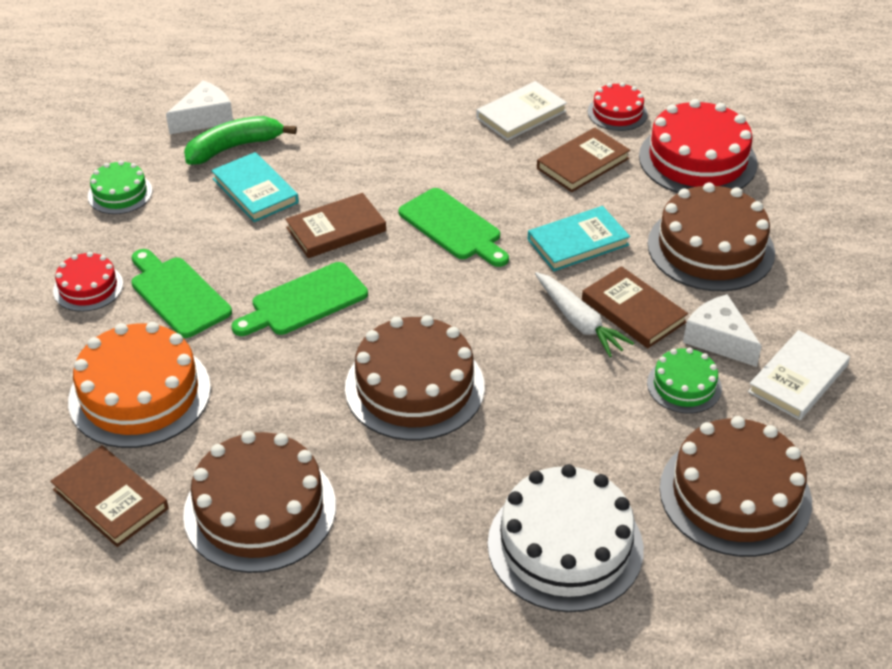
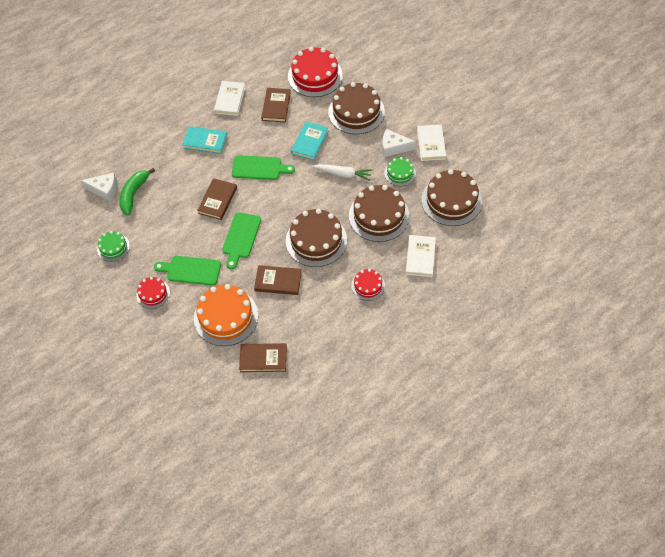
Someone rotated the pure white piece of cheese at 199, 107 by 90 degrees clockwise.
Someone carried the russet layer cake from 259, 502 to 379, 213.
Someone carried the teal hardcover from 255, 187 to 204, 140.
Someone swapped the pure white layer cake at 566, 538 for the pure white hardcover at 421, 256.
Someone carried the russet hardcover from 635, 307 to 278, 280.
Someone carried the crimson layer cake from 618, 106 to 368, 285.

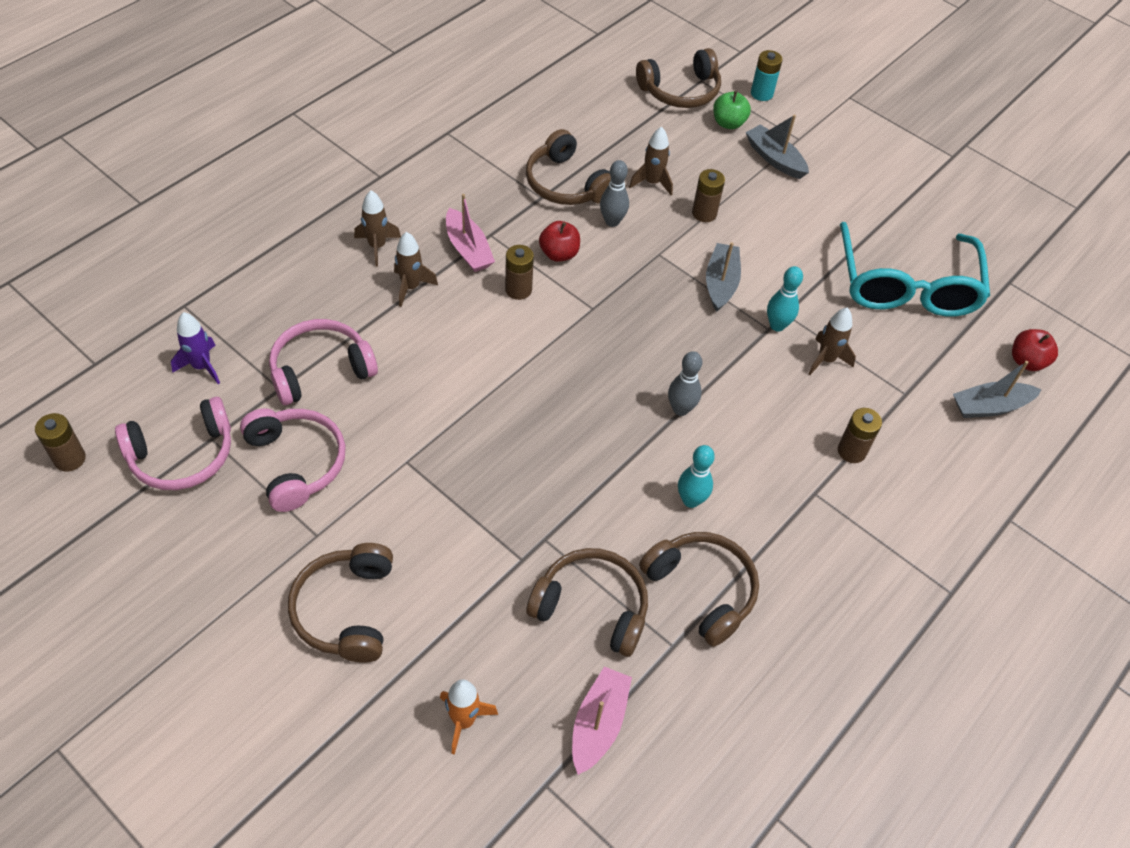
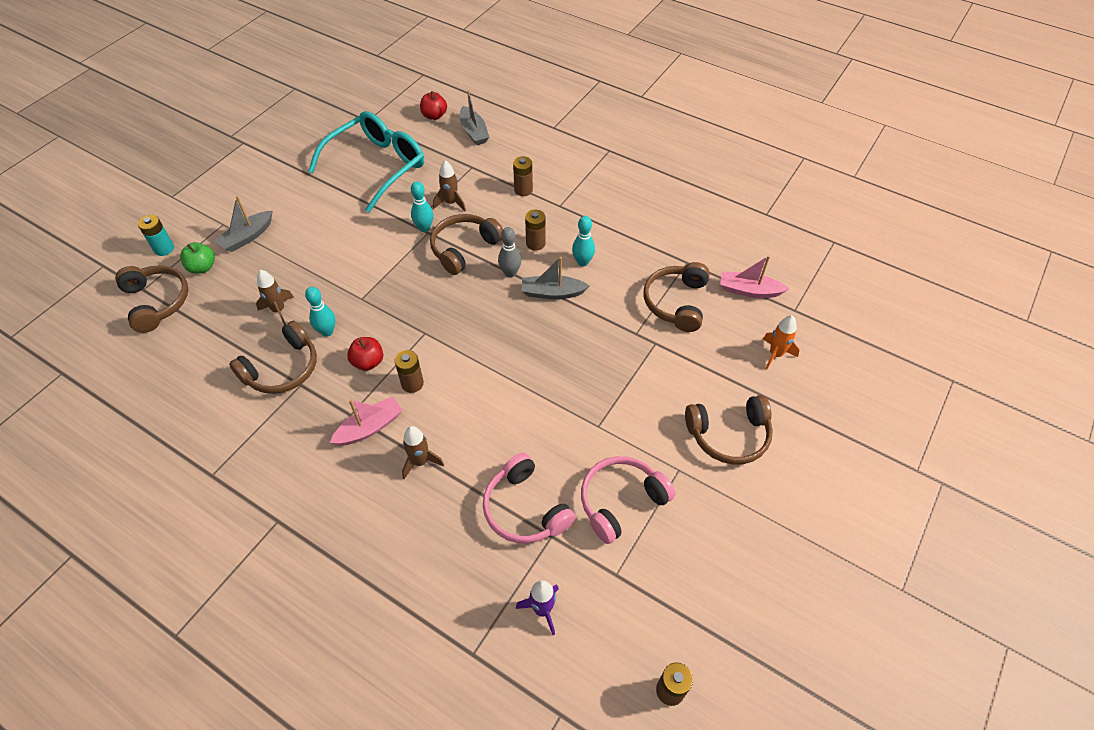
Someone took away the rosy over-ear headphones at 173, 443.
Someone took away the russet toy rocket at 377, 228.
Someone repainted the ash-grey tenpin at 614, 193, which became the teal tenpin at 320, 312.
Someone carried the russet over-ear headphones from 699, 589 to 466, 244.
Someone carried the russet AA battery from 708, 195 to 535, 230.
Someone carried the ash-grey toy boat from 723, 277 to 555, 278.
Someone rotated the teal eyeglasses at 915, 269 by 45 degrees counterclockwise.

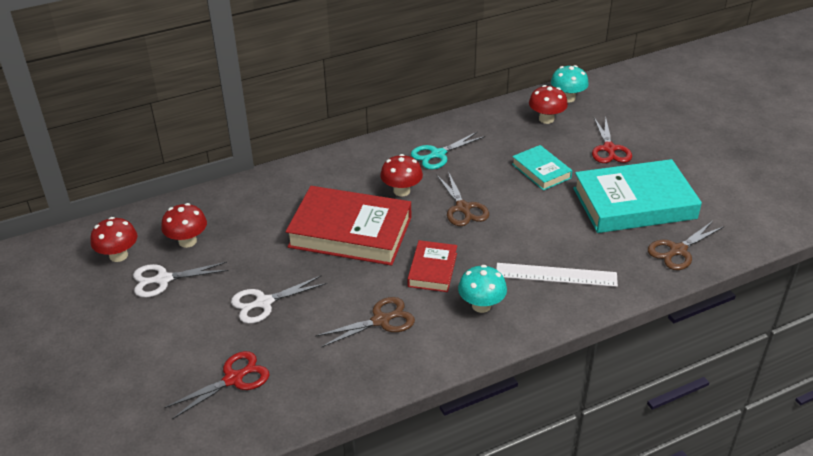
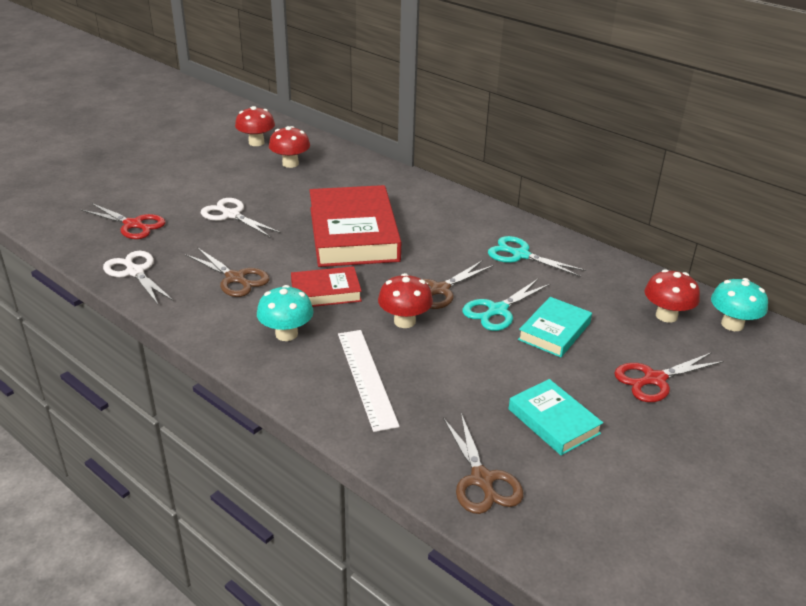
Someone carried the pure white scissors from 181, 280 to 138, 278.
Someone carried the crimson fungus from 401, 175 to 405, 300.
Someone scaled the teal hardcover at 637, 196 by 0.51.
Someone rotated the russet scissors at 685, 245 by 135 degrees counterclockwise.
Someone put down the teal scissors at 506, 305.

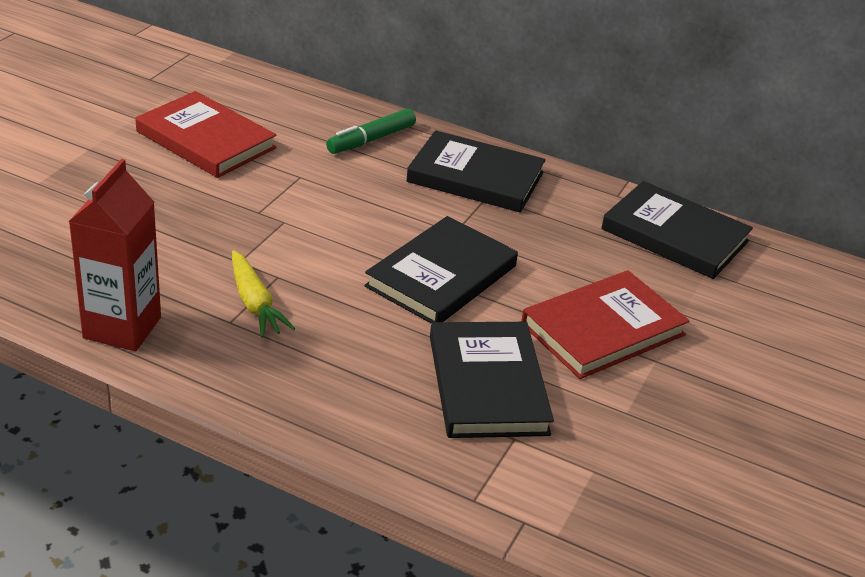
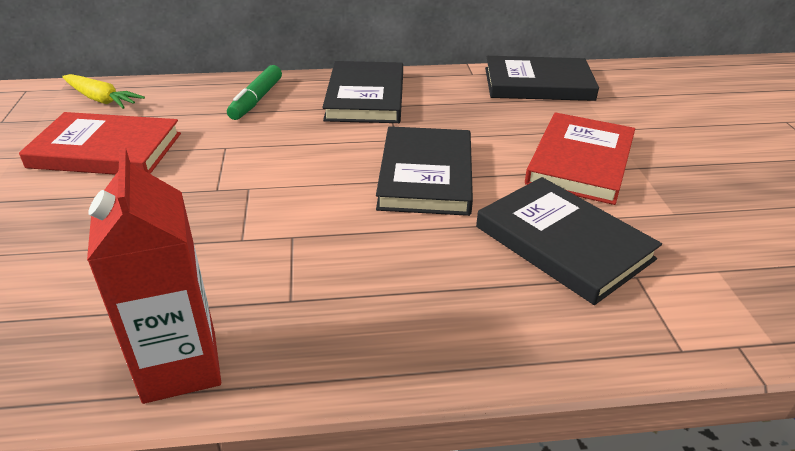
Someone carried the bright yellow toy carrot from 264, 294 to 103, 91.
Someone rotated the jet-black hardcover at 476, 171 by 75 degrees counterclockwise.

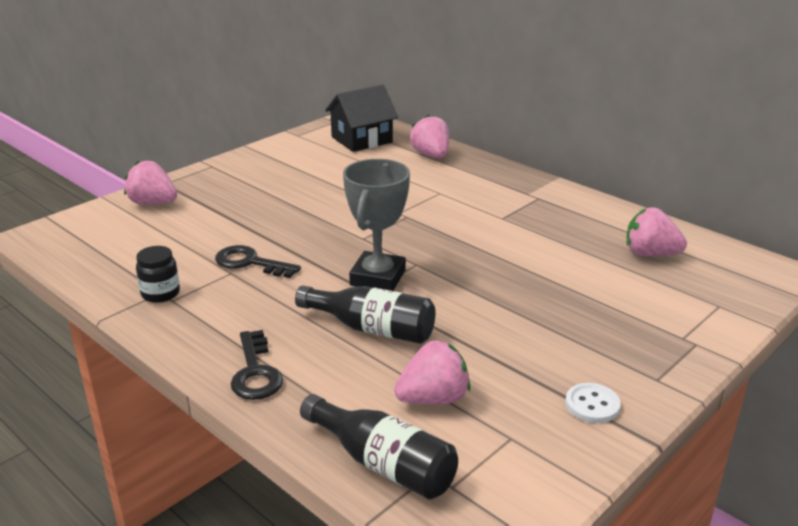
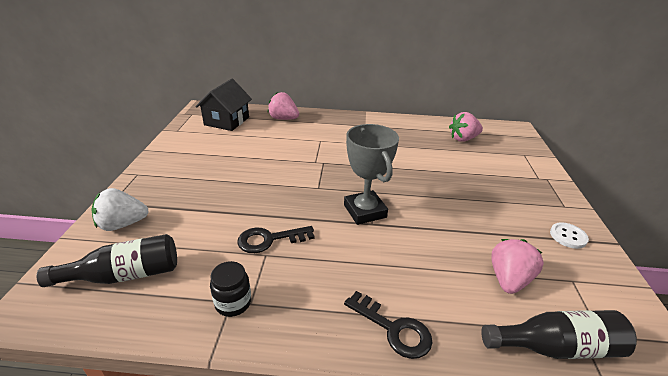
Someone repainted the rosy toy strawberry at 150, 183, which became the pure white toy strawberry at 120, 209.
Someone carried the jet-black drink bottle from 365, 314 to 107, 260.

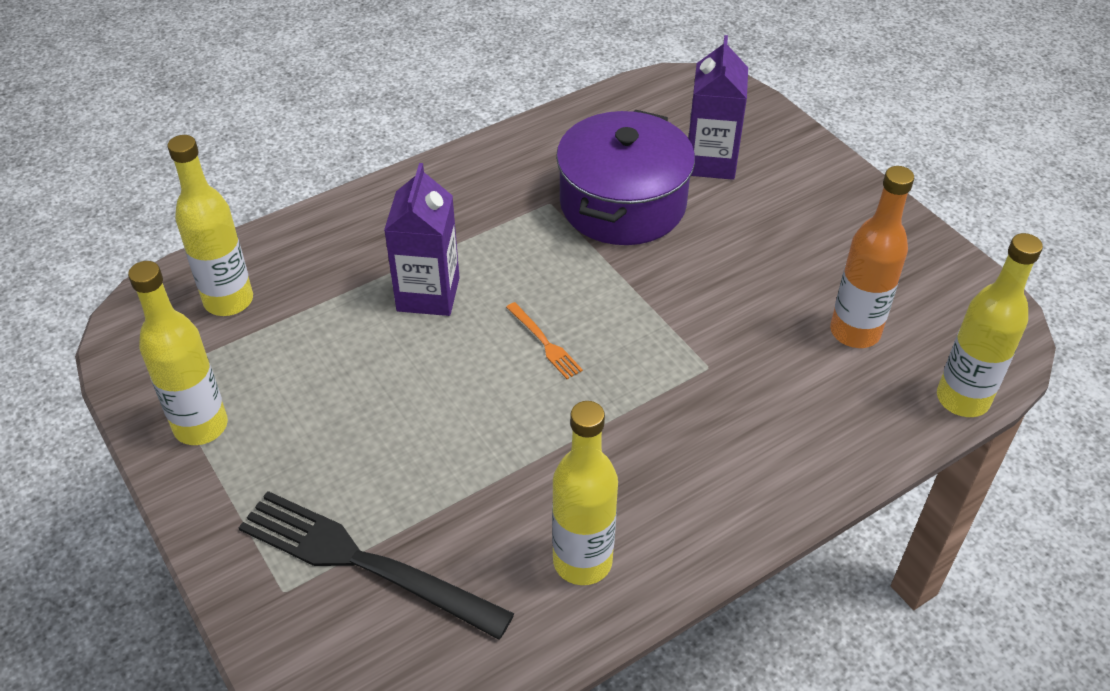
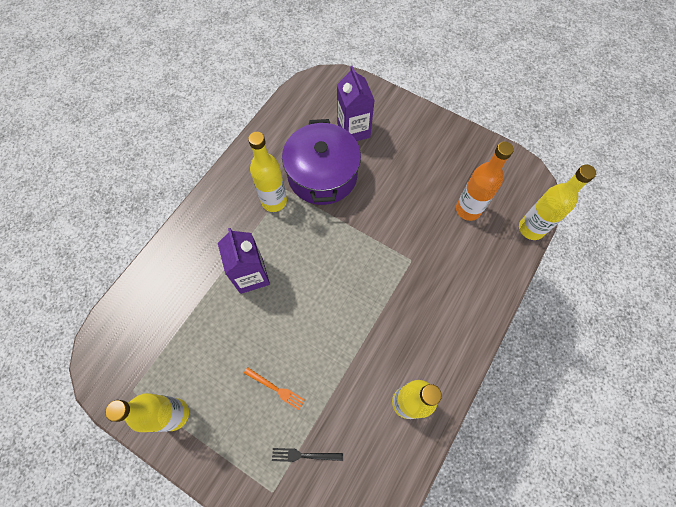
Someone carried the bright yellow drink bottle from 210, 225 to 267, 172.
Someone scaled the jet-black fork at 376, 565 by 0.44.
Someone carried the orange fork from 544, 340 to 274, 388.

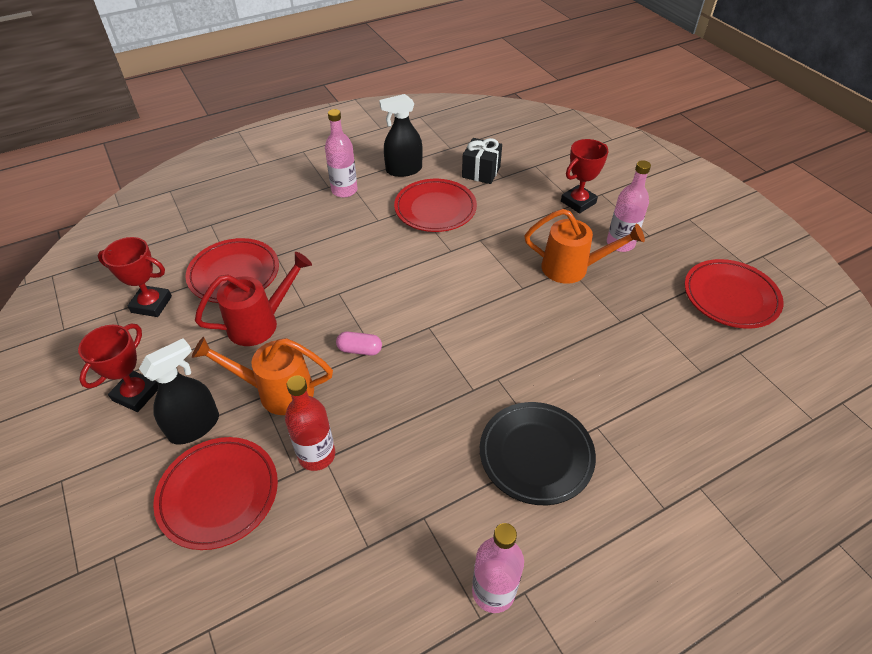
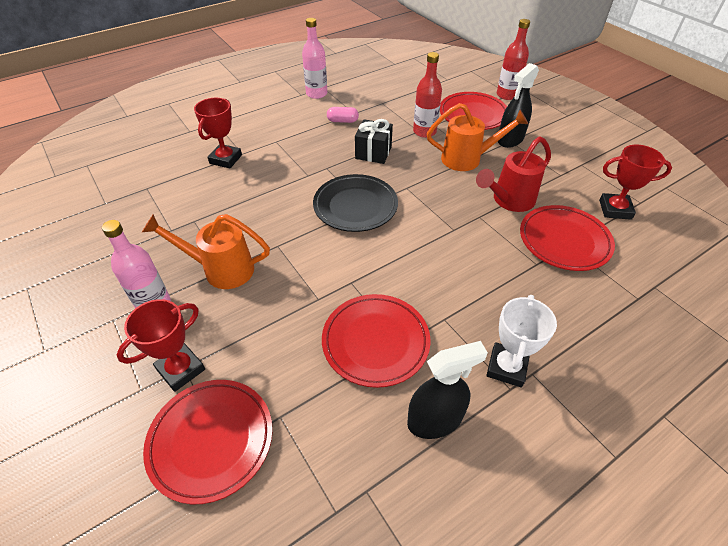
Someone carried the crimson award cup from 118, 368 to 218, 133.
Someone swapped the rosy drink bottle at 341, 153 for the pure white award cup at 522, 341.
Someone carried the rosy pill shape from 359, 344 to 343, 115.
Someone carried the jet-black wrapped gift from 482, 161 to 374, 141.
Someone carried the jet-black dinner plate from 538, 453 to 355, 203.
Someone carried the crimson dinner plate from 734, 294 to 208, 442.
Someone put down the crimson drink bottle at 513, 59.

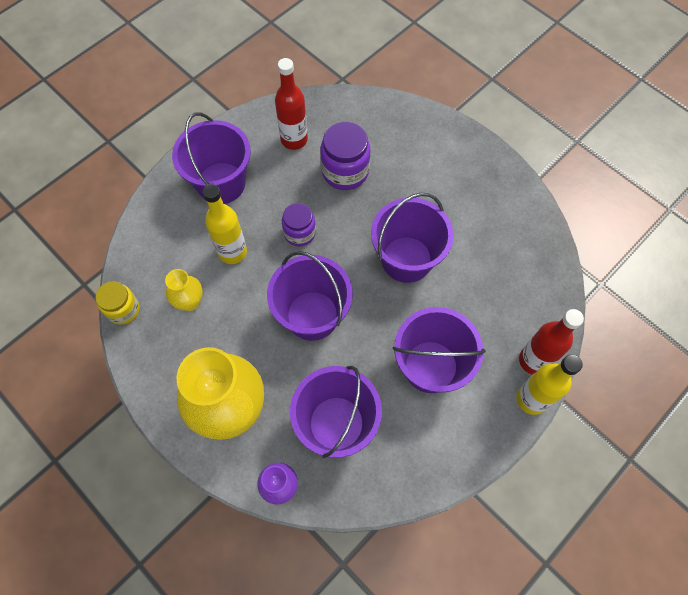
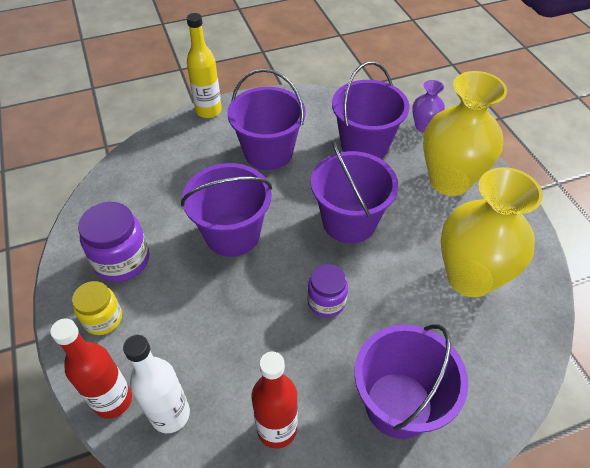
Someone carried the bright yellow jar from 117, 303 to 97, 308.
Someone scaled the bright yellow vase at 184, 290 by 2.13.
Someone took away the bright yellow drink bottle at 224, 224.
Someone carried the purple jar from 345, 156 to 113, 242.
Someone carried the crimson drink bottle from 551, 342 to 91, 368.
Someone put down the pure white drink bottle at 156, 384.

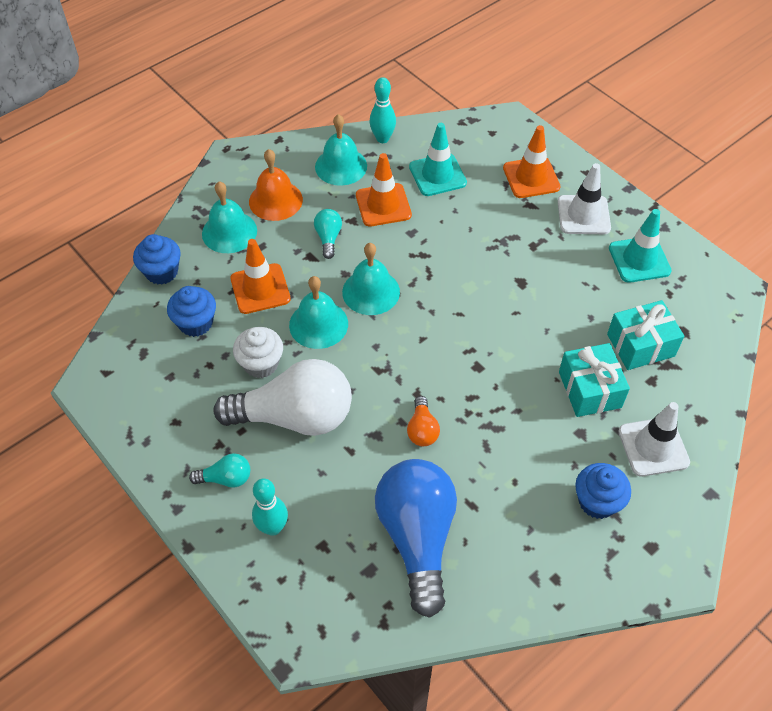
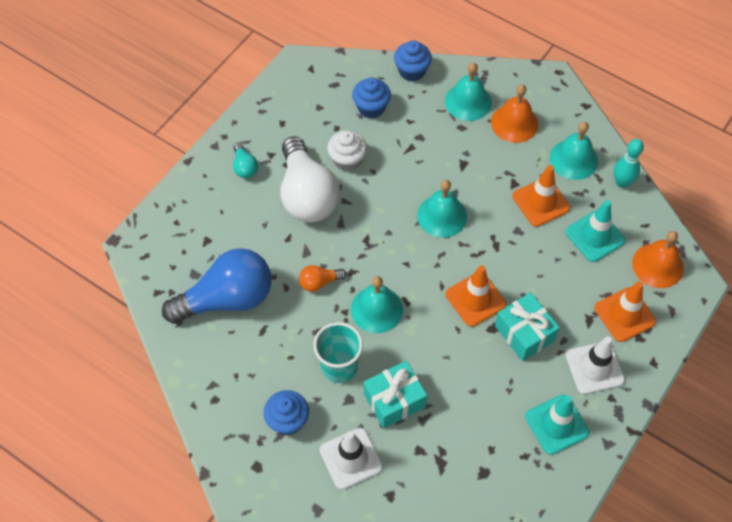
Someone carried the orange safety cone from 260, 276 to 476, 296.
Someone took away the teal tenpin at 270, 507.
Someone carried the teal hand bell from 318, 312 to 377, 304.
Someone took away the teal light bulb at 328, 234.
Someone carried the teal wrapped gift from 645, 335 to 527, 326.
Someone put down the teal beaker at 338, 352.
Someone put down the orange hand bell at 658, 259.

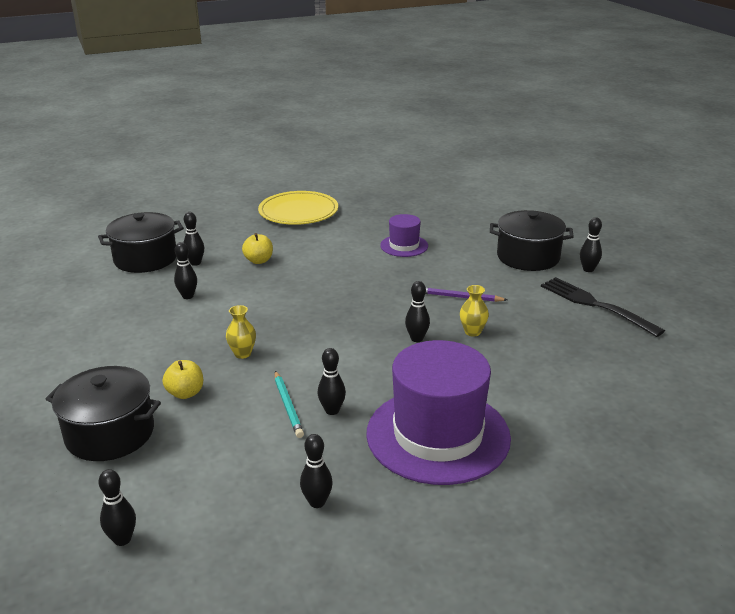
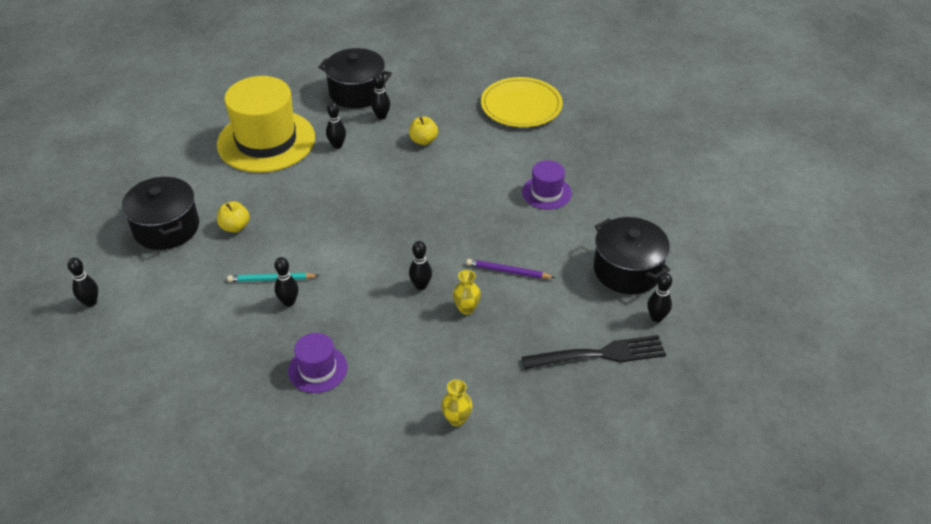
Someone carried the bright yellow vase from 241, 332 to 456, 402.
Someone rotated the teal lead pencil at 289, 404 by 60 degrees clockwise.
Someone took away the jet-black tenpin at 316, 471.
Someone scaled the purple hat at 438, 412 by 0.48.
Someone rotated the purple lead pencil at 466, 294 by 45 degrees counterclockwise.
Someone rotated the jet-black fork at 603, 307 by 75 degrees clockwise.
Someone put down the bright yellow hat at 266, 124.

